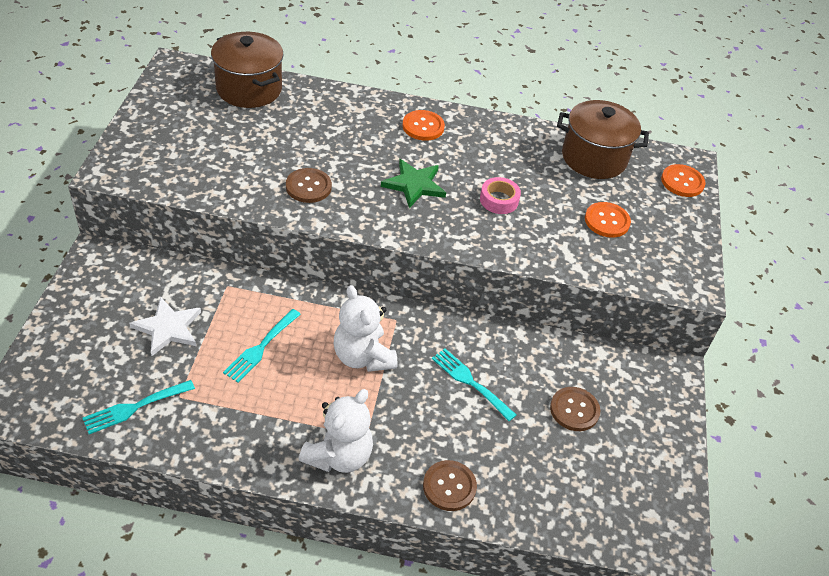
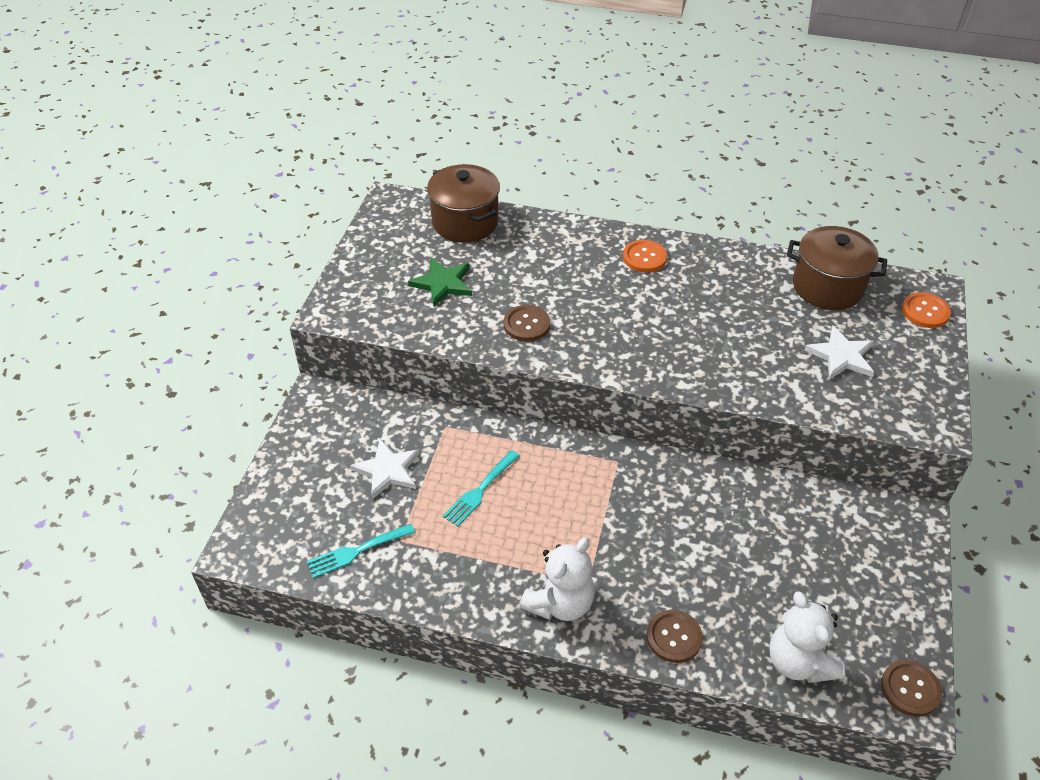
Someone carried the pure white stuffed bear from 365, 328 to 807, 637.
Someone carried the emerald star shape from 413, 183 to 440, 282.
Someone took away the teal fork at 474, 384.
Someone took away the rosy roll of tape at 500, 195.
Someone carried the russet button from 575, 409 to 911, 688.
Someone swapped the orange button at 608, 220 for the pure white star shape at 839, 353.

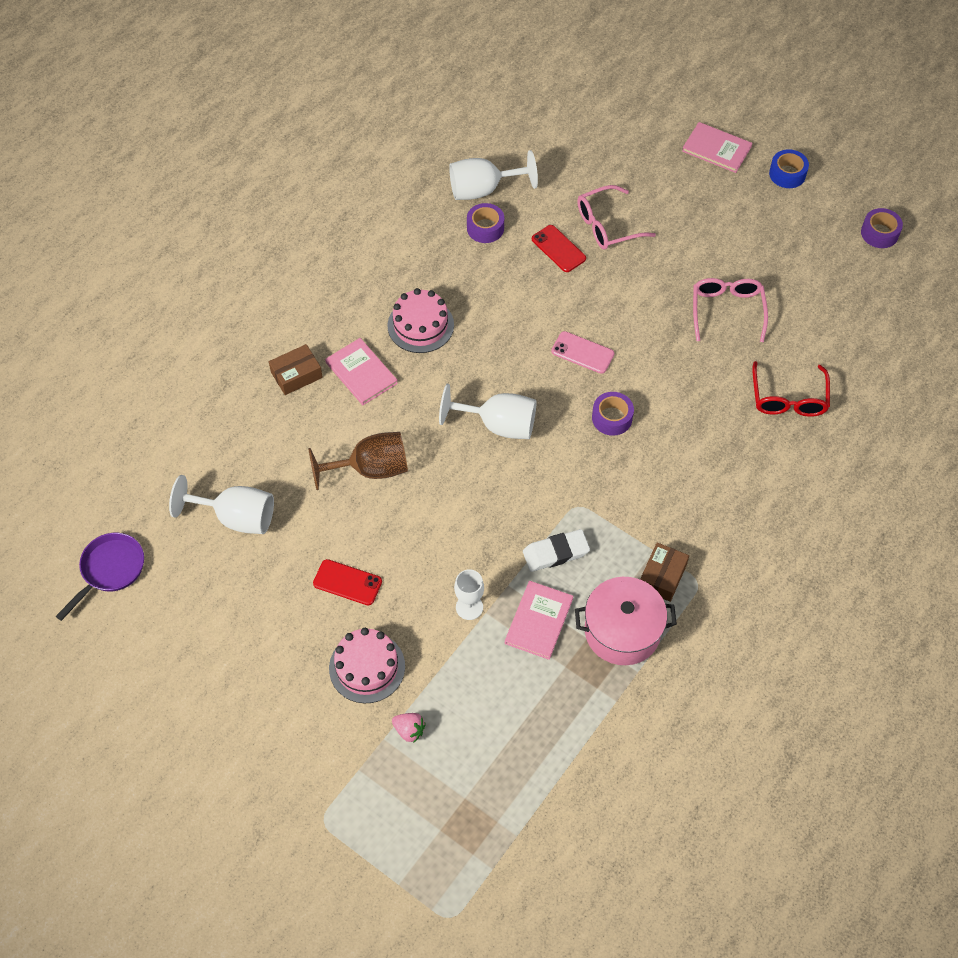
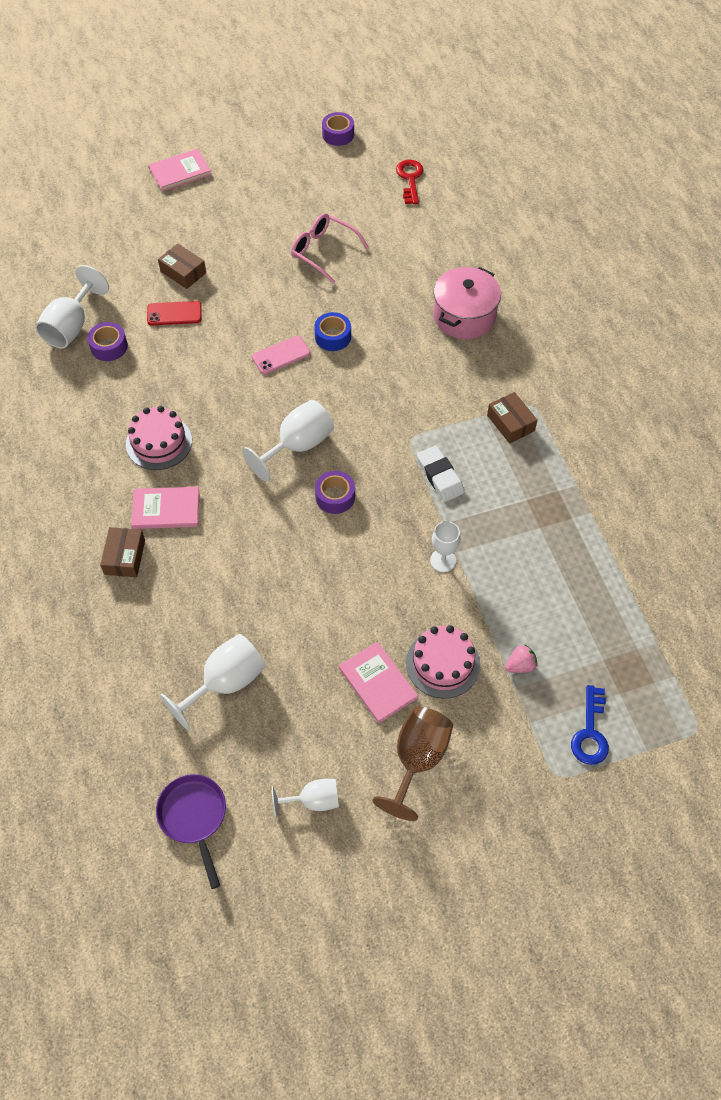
Someone carried the russet wine glass from 358, 461 to 413, 764.
Someone took away the crimson phone at 347, 582.
Someone carried the rosy hardcover from 539, 620 to 378, 682.
Someone rotated the pure white eraser at 556, 550 by 45 degrees counterclockwise.
Someone carried the rosy cooking pot from 626, 621 to 467, 303.
Someone swapped the rosy eyeglasses at 616, 217 for the russet parcel at 182, 266.
Someone carried the purple roll of tape from 613, 414 to 335, 492.
Someone took away the crimson eyeglasses at 791, 389.
Someone carried the cobalt roll of tape from 789, 168 to 332, 331.
Someone put down the pure white wine glass at 305, 798.
Someone put down the crimson door key at 409, 182.
Someone put down the cobalt door key at 590, 725.

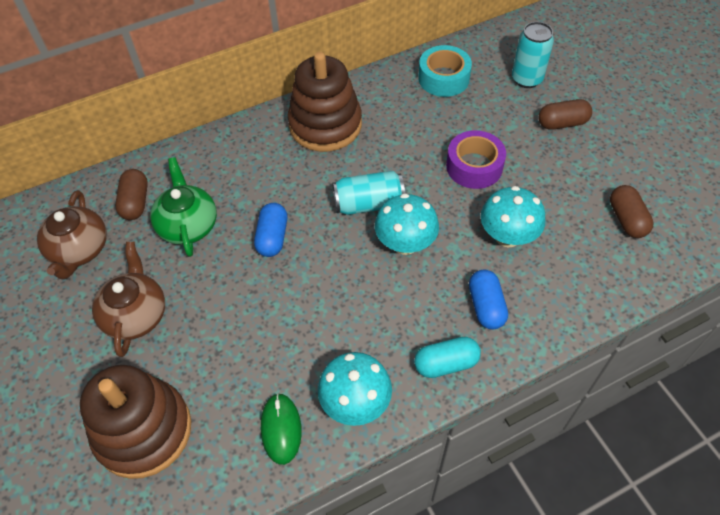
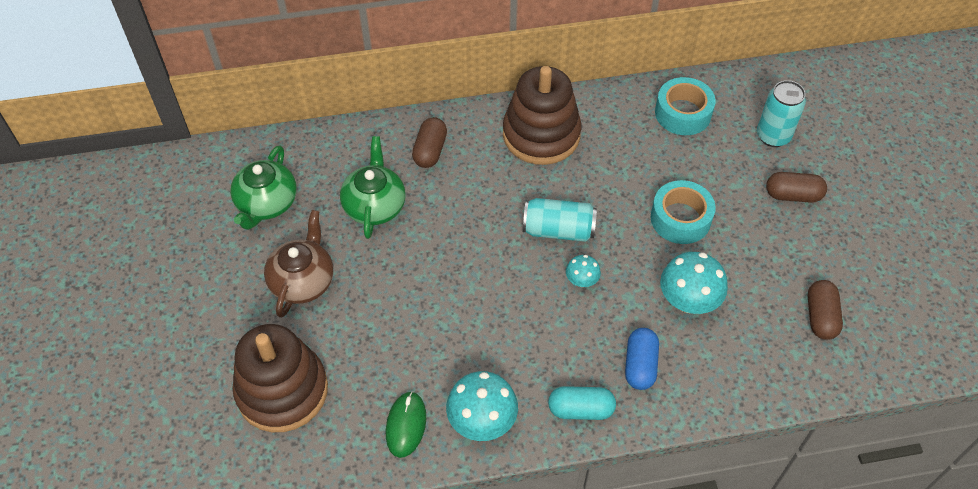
Someone repainted the russet teapot at 72, 234, which became the emerald teapot at 263, 187.
Someone carried the russet pill shape from 131, 194 to 429, 142.
Someone took away the cobalt pill shape at 270, 230.
Someone scaled the teal fungus at 407, 224 by 0.54.
Someone repainted the purple roll of tape at 476, 159, which became the teal roll of tape at 683, 212.

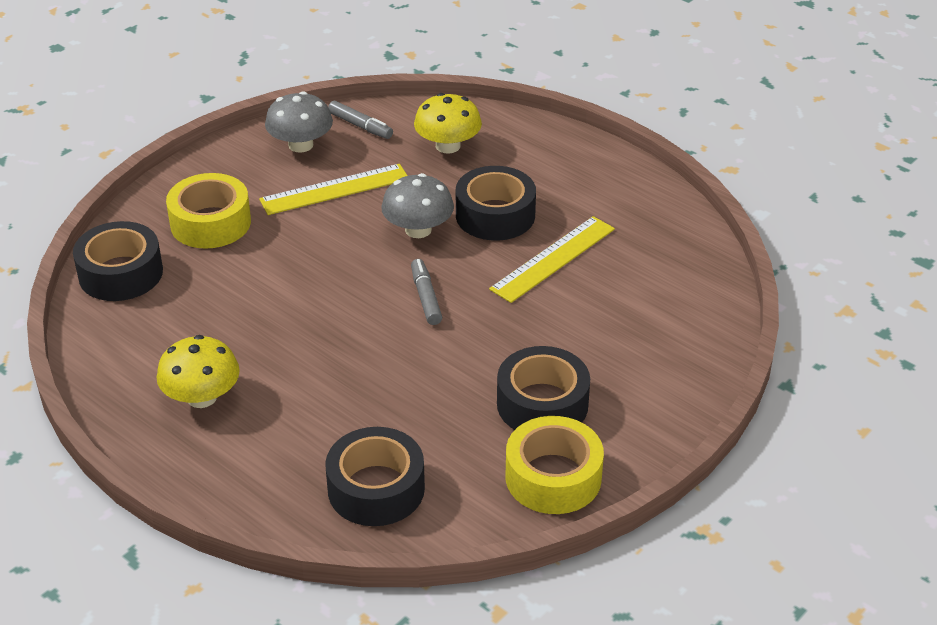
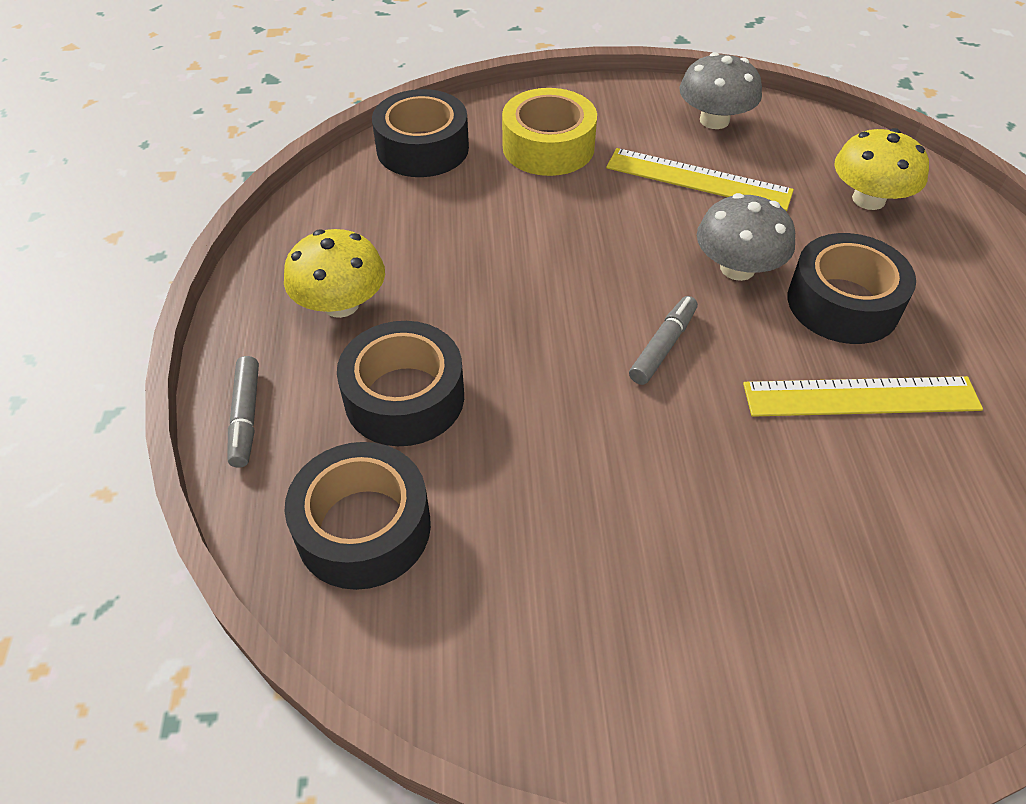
Someone carried the ash-grey marker from 360, 120 to 243, 412.
Someone carried the jet-black roll of tape from 543, 388 to 400, 383.
Someone took away the bright yellow roll of tape at 555, 465.

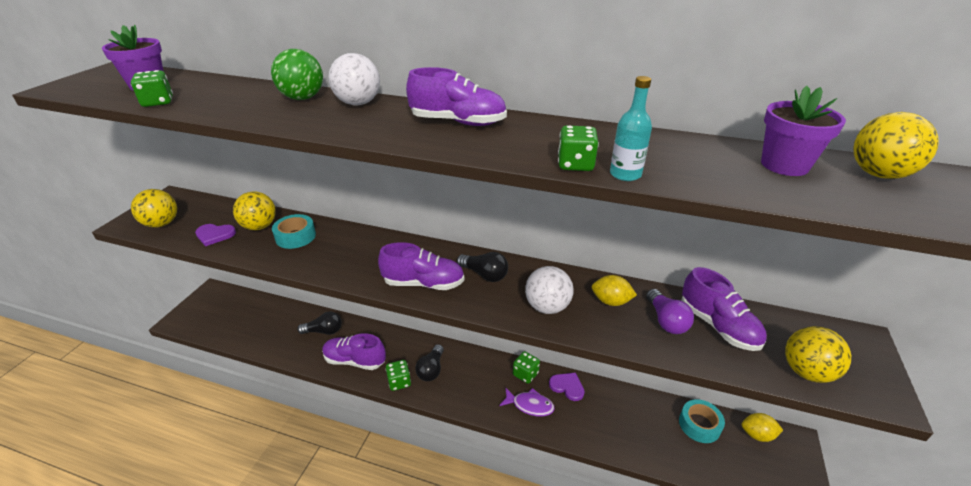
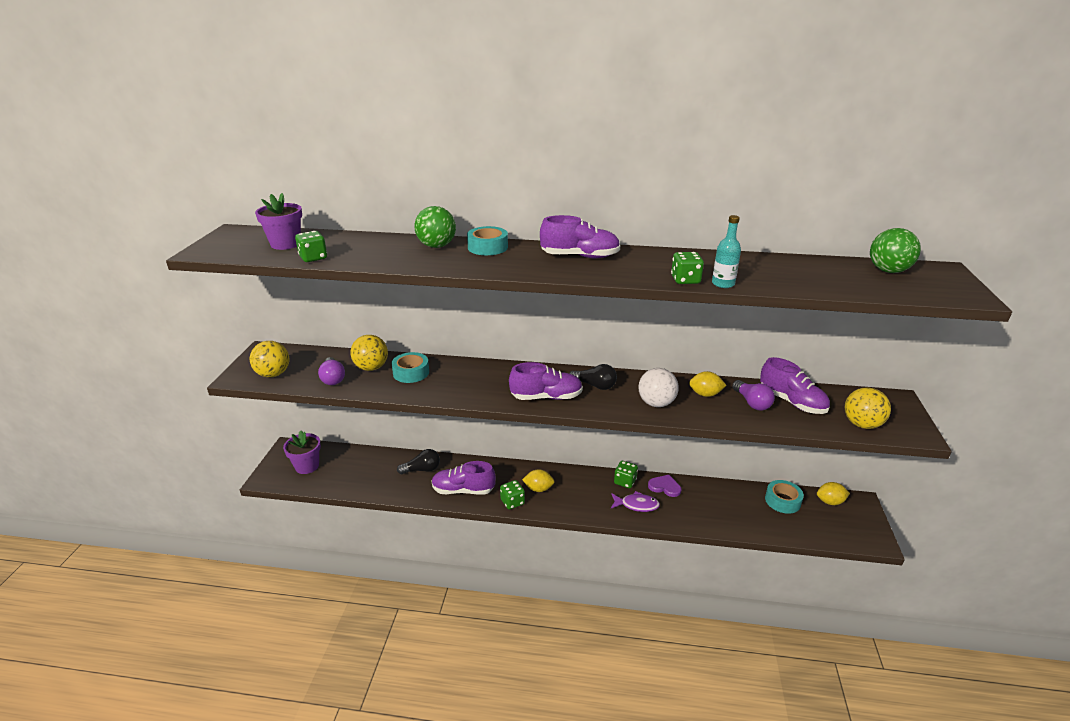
Someone swapped the purple heart at 215, 235 for the purple light bulb at 331, 371.
Someone swapped the pure white ball at 354, 79 for the teal roll of tape at 487, 240.
Someone swapped the jet-black light bulb at 429, 362 for the bright yellow citrus fruit at 538, 480.
Someone carried the purple plant pot from 803, 131 to 302, 452.
Someone repainted the bright yellow ball at 896, 145, which became the emerald ball at 895, 250.

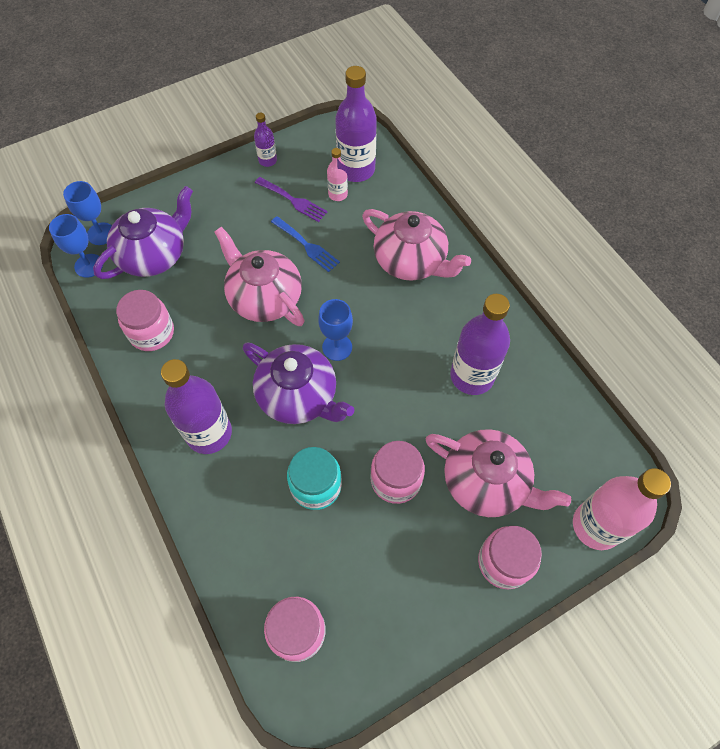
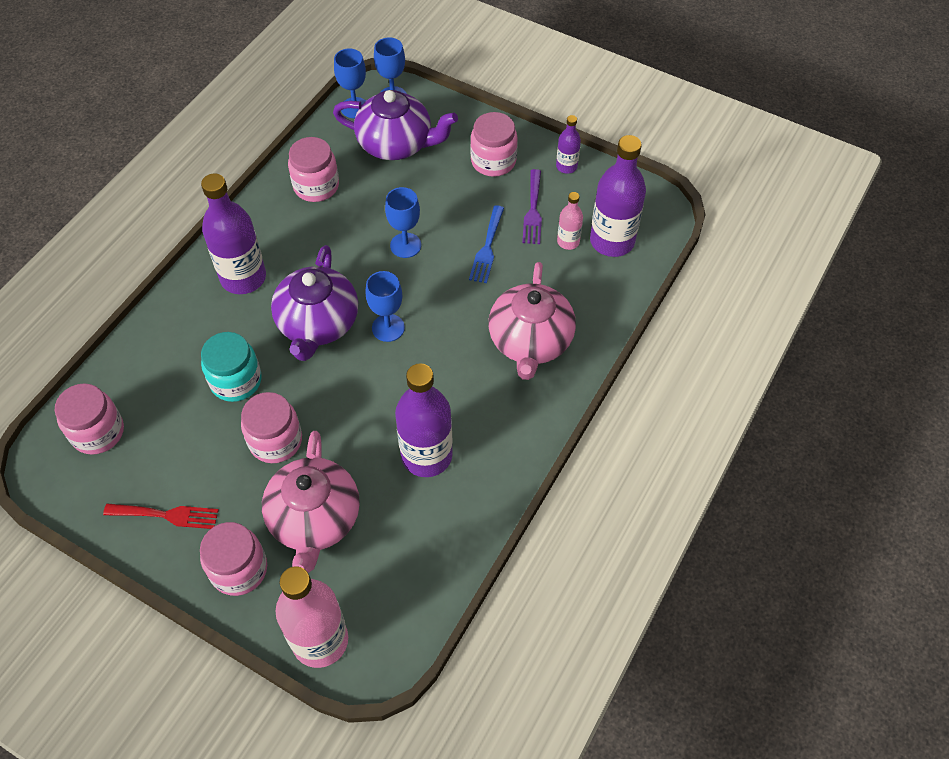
Someone swapped the rosy teapot at 260, 276 for the cobalt wine glass at 403, 222.
Someone put down the crimson fork at 161, 516.
Someone put down the rosy jar at 494, 144.

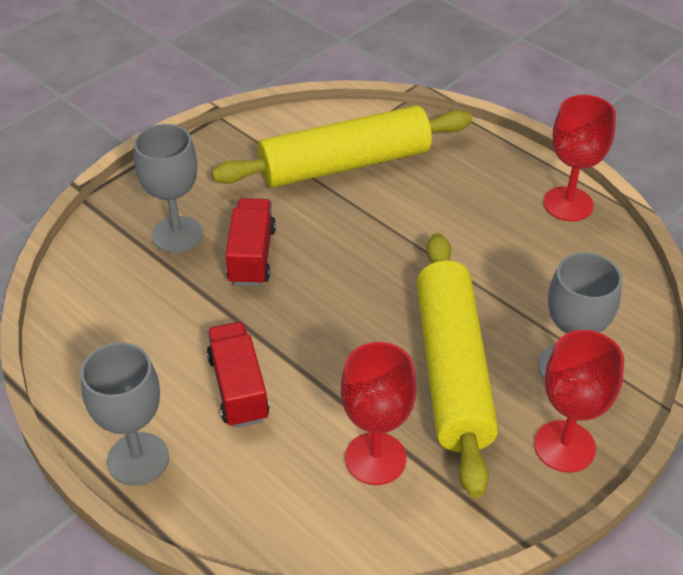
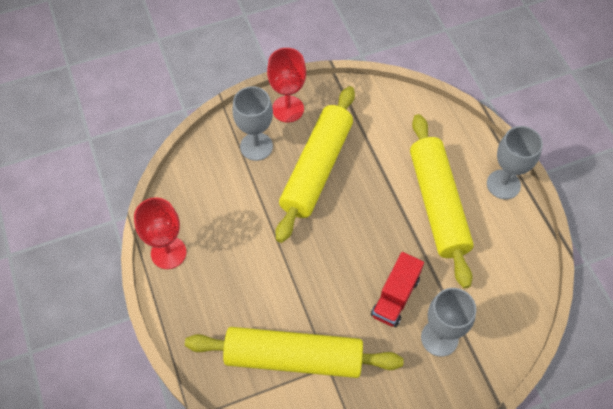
Someone swapped the crimson lorry at 238, 375 for the bright yellow rolling pin at 442, 201.
Someone took away the crimson wine glass at 379, 413.

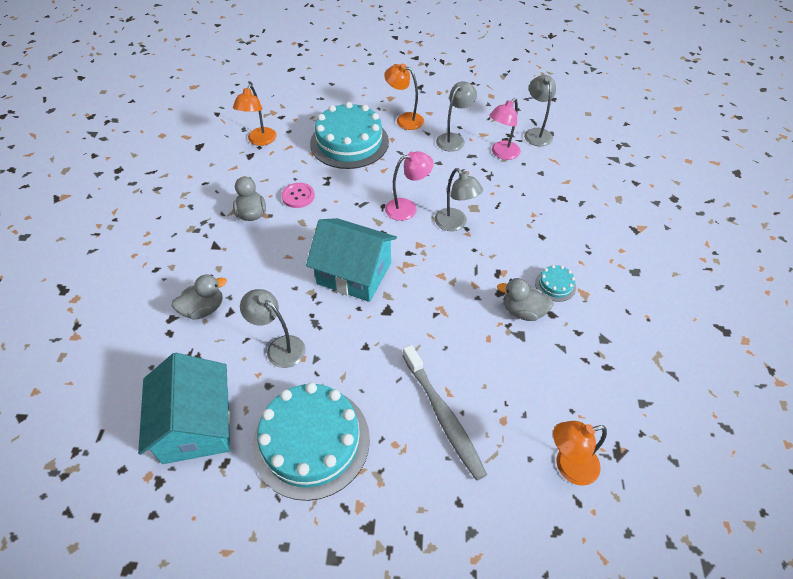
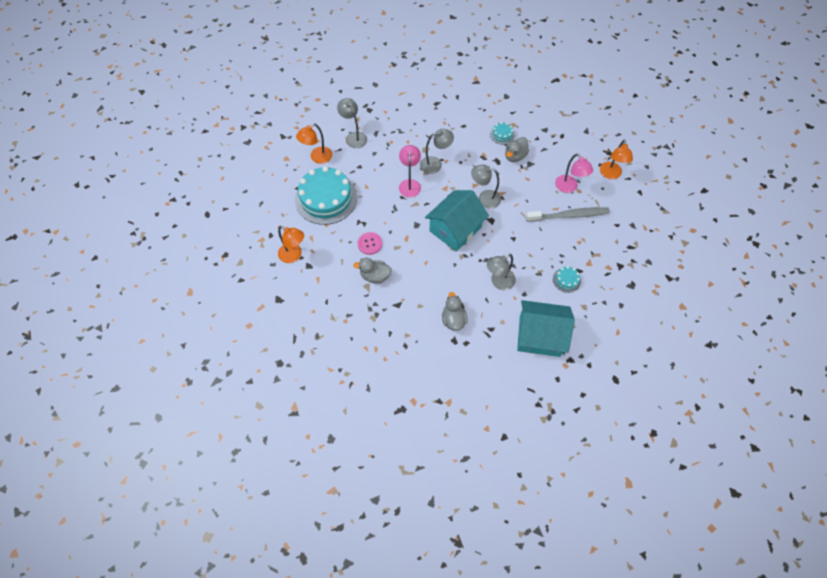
Someone scaled the teal layer cake at 311, 442 by 0.42.
Someone carried the rosy reading lamp from 505, 129 to 574, 173.
Someone carried the ash-grey reading lamp from 540, 110 to 486, 187.

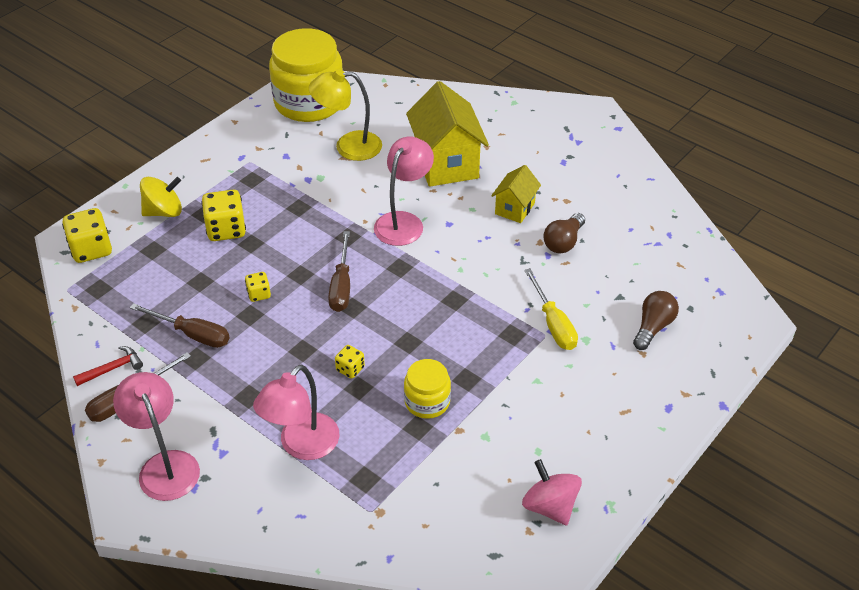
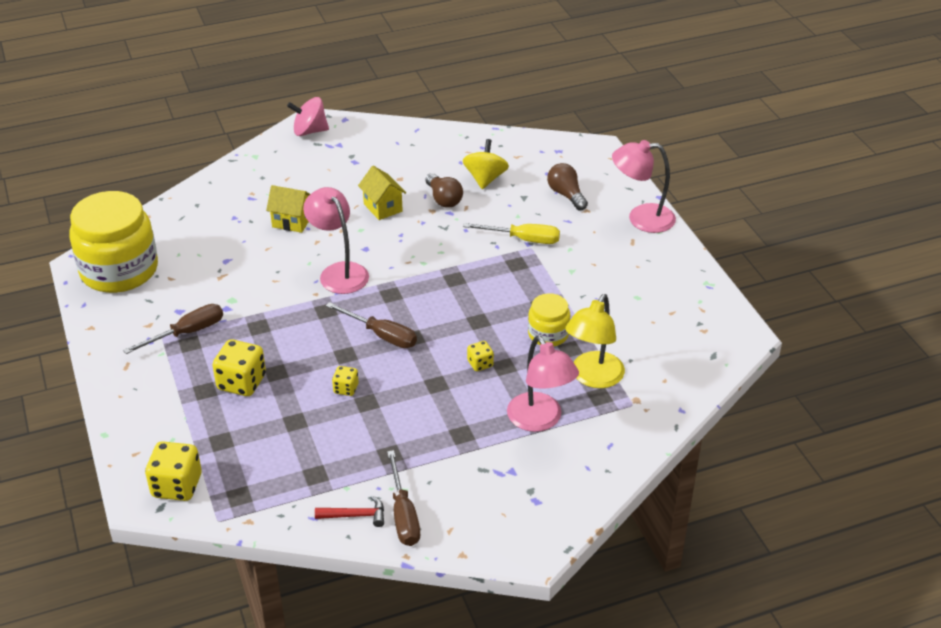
Someone rotated the crimson claw hammer at 108, 366 by 90 degrees clockwise.
Someone carried the rosy reading lamp from 156, 436 to 644, 186.
Someone carried the russet screwdriver from 180, 325 to 173, 329.
Someone carried the bright yellow toy top from 161, 197 to 486, 164.
Someone carried the bright yellow reading lamp from 345, 115 to 595, 341.
Someone scaled the bright yellow cottage at 447, 134 by 0.54.
Someone carried the rosy toy top from 552, 492 to 308, 116.

